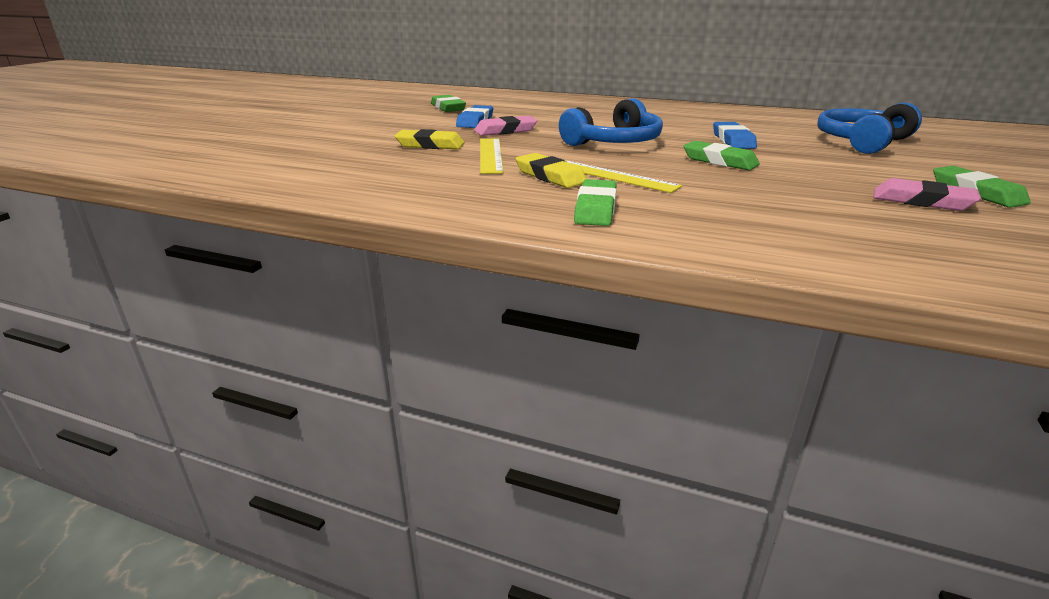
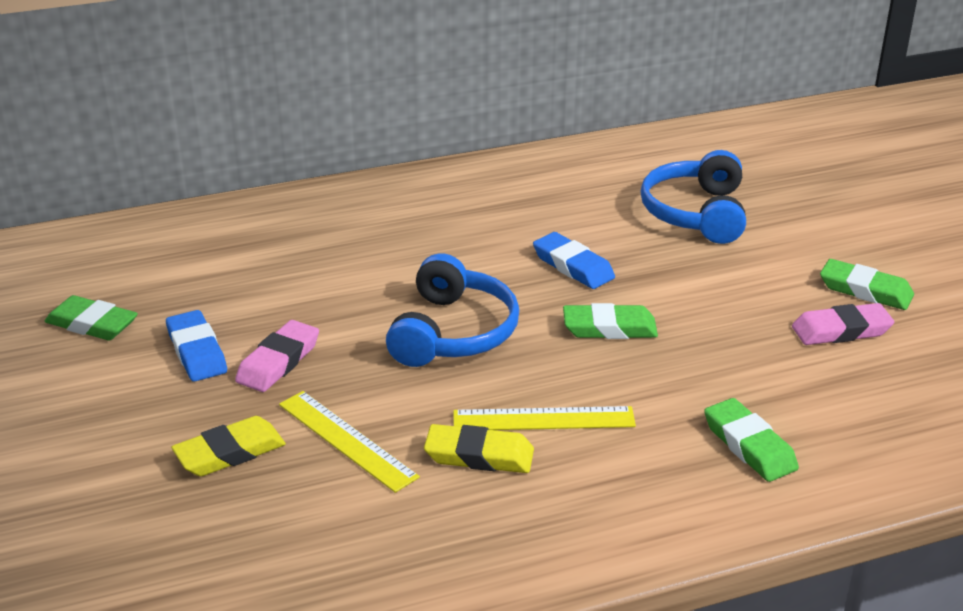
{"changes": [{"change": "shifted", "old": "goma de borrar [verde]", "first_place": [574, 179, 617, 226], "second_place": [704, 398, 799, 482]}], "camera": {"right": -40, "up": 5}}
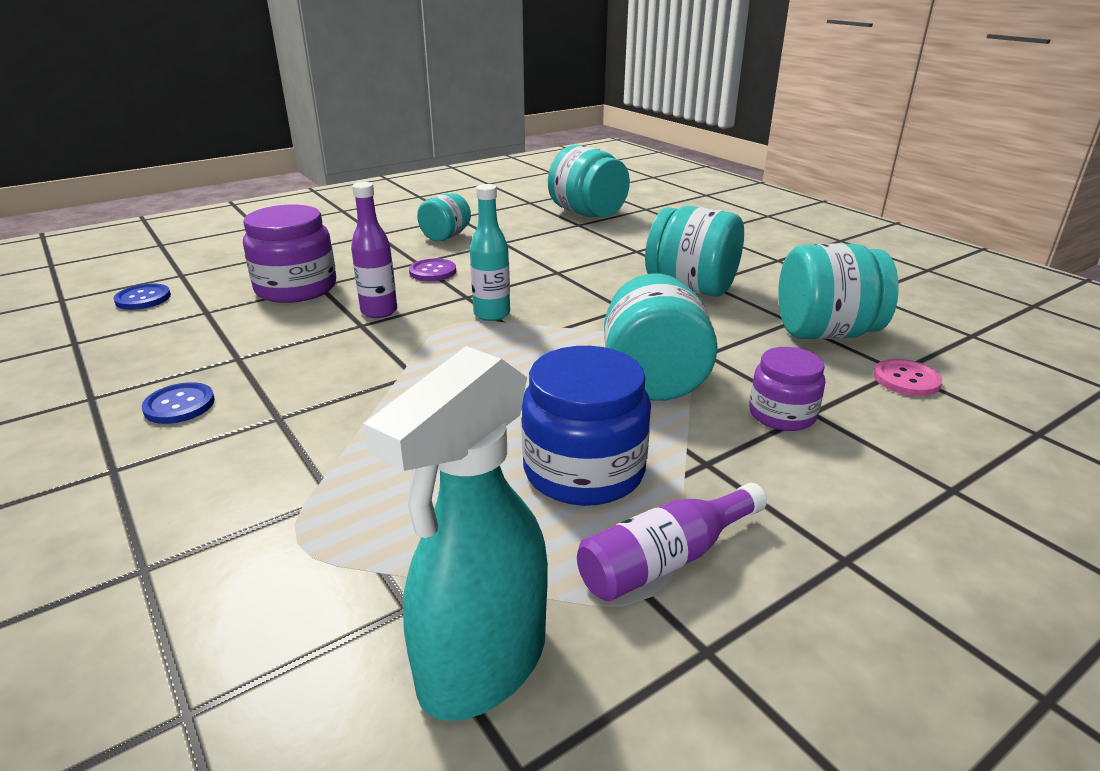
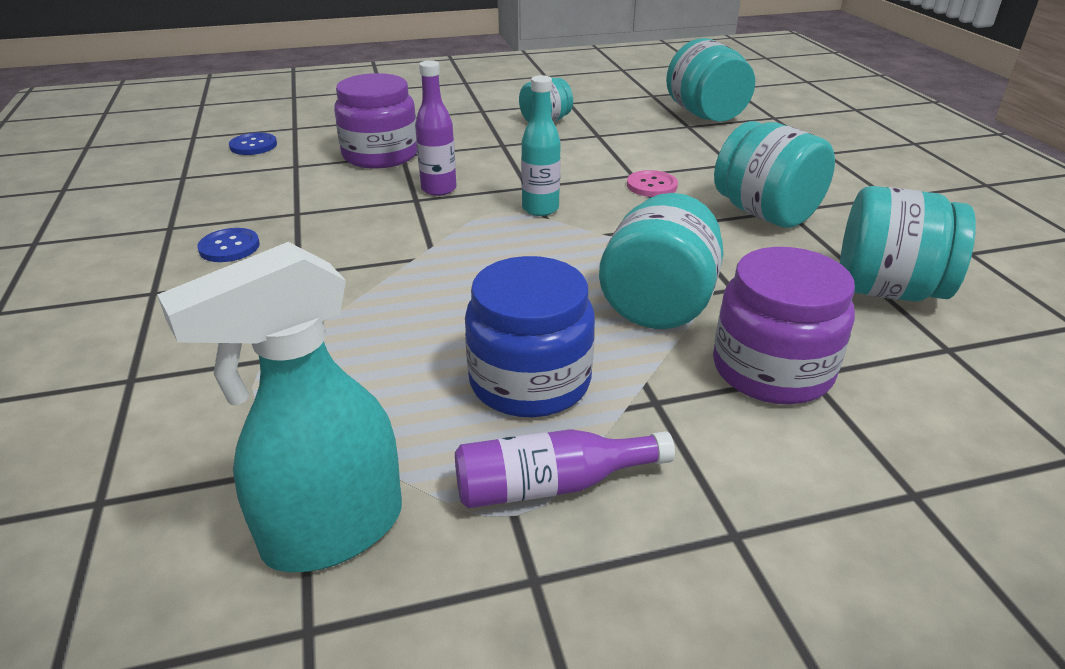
{"changes": [{"change": "gone", "old": "botón [morado]", "first_place": [409, 258, 456, 281]}, {"change": "shifted", "old": "botón [rosa]", "first_place": [874, 359, 942, 396], "second_place": [627, 170, 678, 197]}, {"change": "scaled", "old": "tarro [morado]", "first_place": [749, 347, 825, 431], "second_place": [713, 247, 855, 404], "factor": 1.64}], "camera": {"right": 20, "up": 5}}
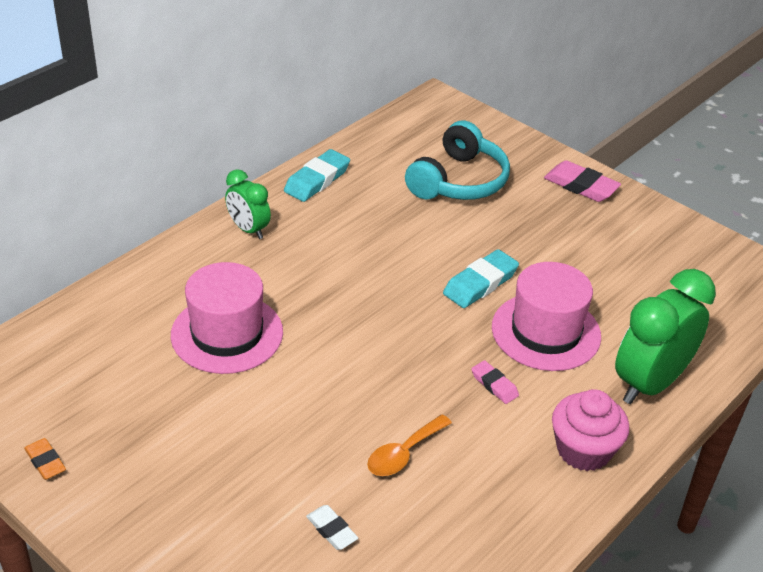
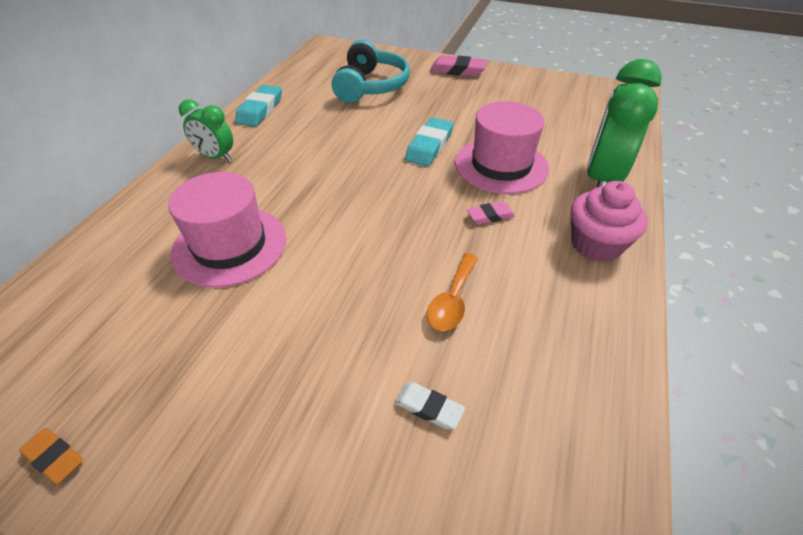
{"changes": [{"change": "rotated", "old": "goma de borrar [rosa]", "first_place": [471, 360, 519, 404], "second_place": [467, 201, 515, 224], "degrees": -45}], "camera": {"right": -20, "up": 5}}
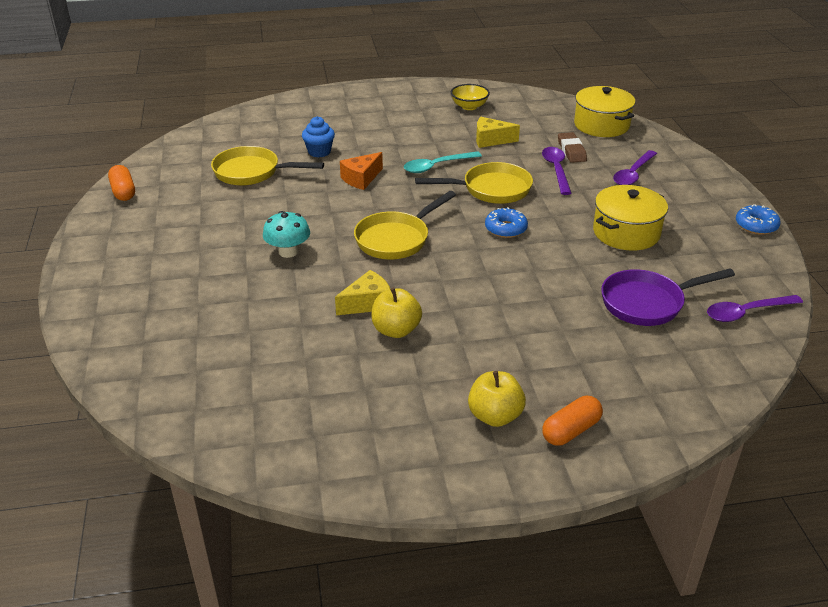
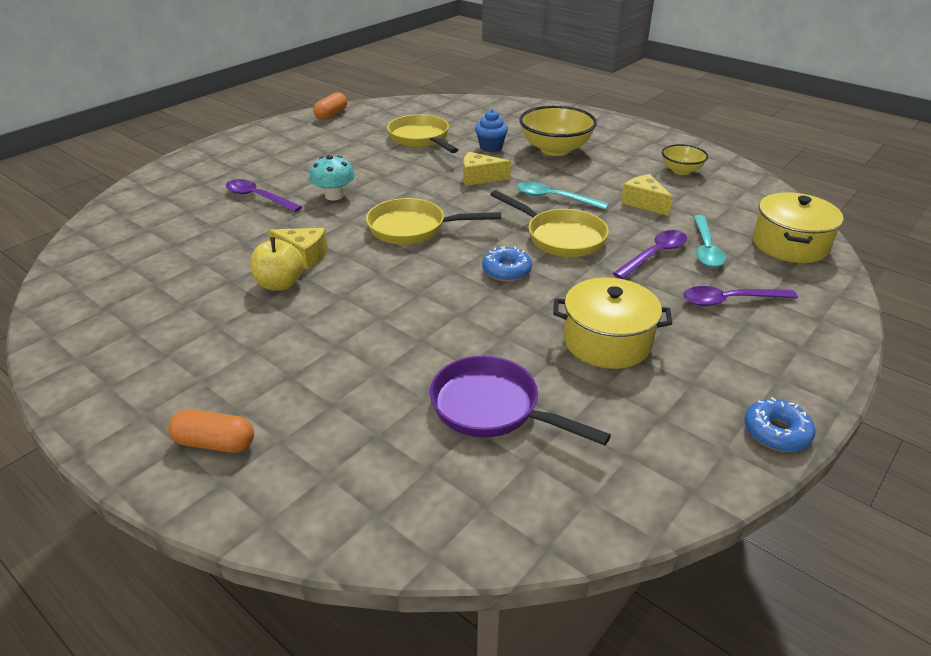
{"changes": [{"change": "gone", "old": "manzana [amarillo]", "first_place": [468, 371, 526, 427]}, {"change": "new", "new": "cuenco [amarillo]", "second_place": [519, 105, 597, 156]}, {"change": "shifted", "old": "cuchara [morado]", "first_place": [707, 295, 803, 322], "second_place": [226, 179, 302, 212]}, {"change": "swapped", "old": "goma de borrar [marrón]", "new": "cuchara [turquesa]", "first_place": [558, 132, 587, 163], "second_place": [693, 215, 726, 267]}, {"change": "repainted", "old": "queso [naranja]", "new": "queso [amarillo]", "first_place": [340, 152, 383, 190], "second_place": [463, 152, 511, 186]}], "camera": {"right": 50, "up": 0}}
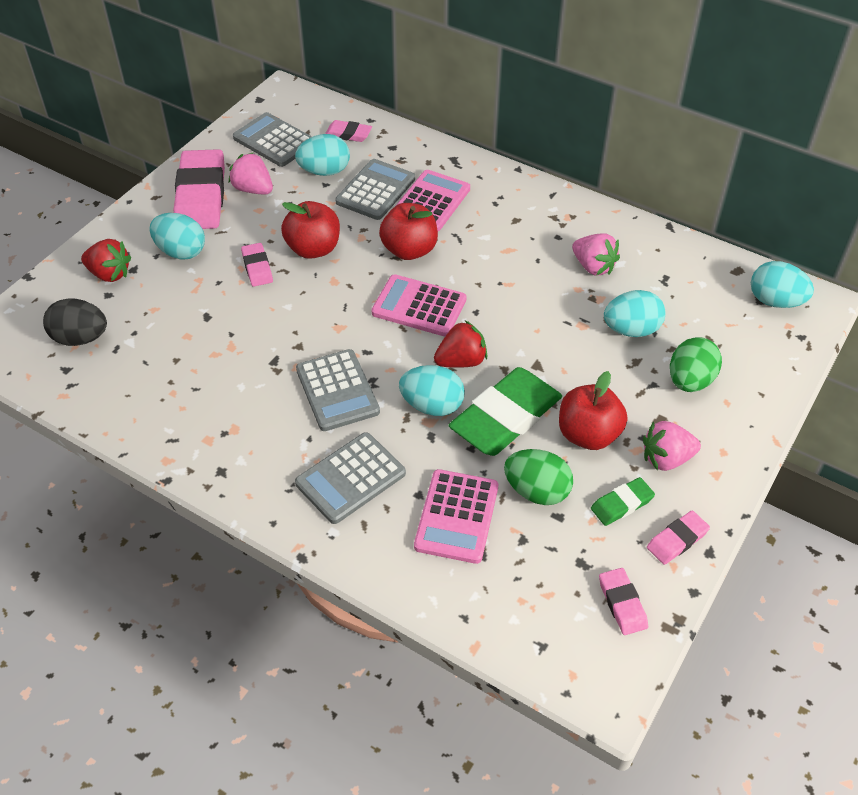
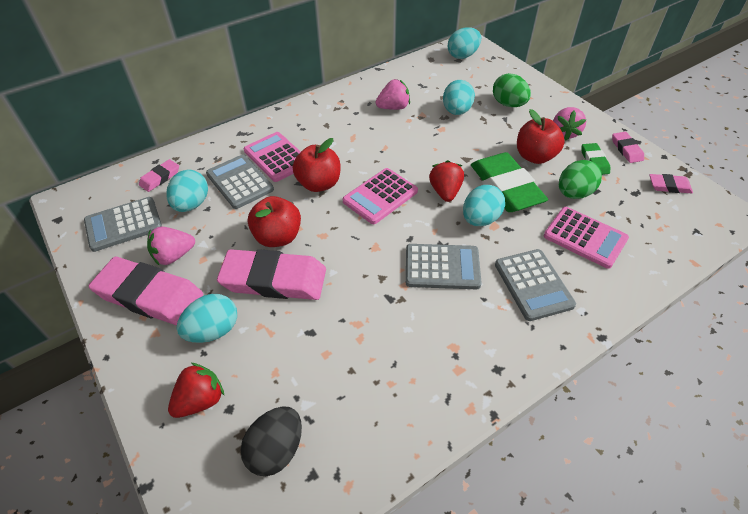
{"changes": [{"change": "scaled", "old": "goma de borrar [rosa]", "first_place": [241, 243, 273, 287], "second_place": [217, 249, 326, 300], "factor": 2.1}], "camera": {"right": -65, "up": 0}}
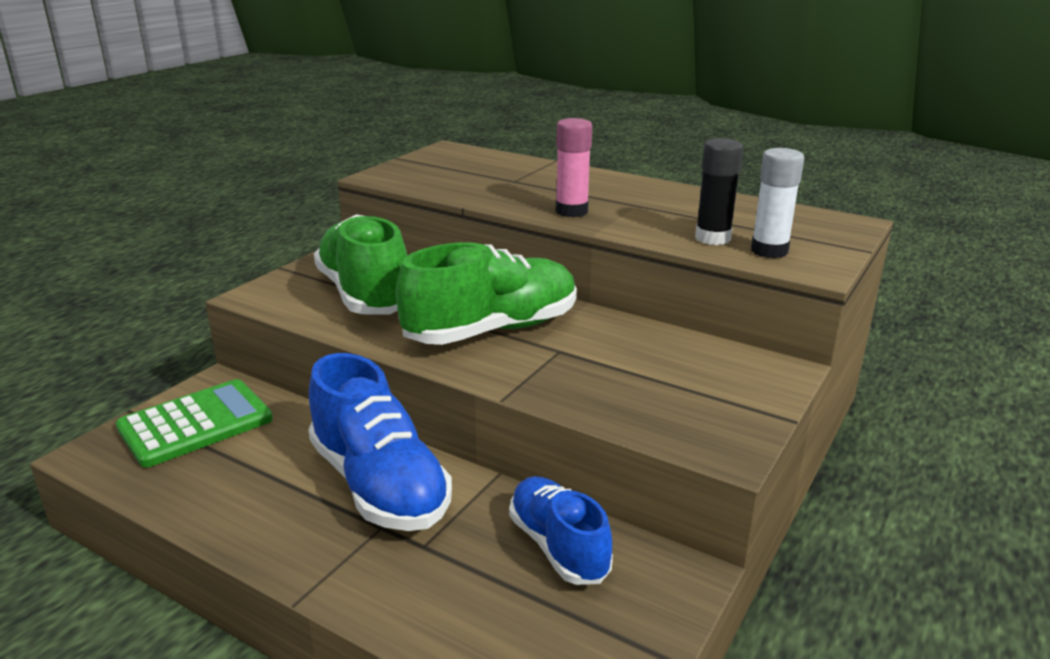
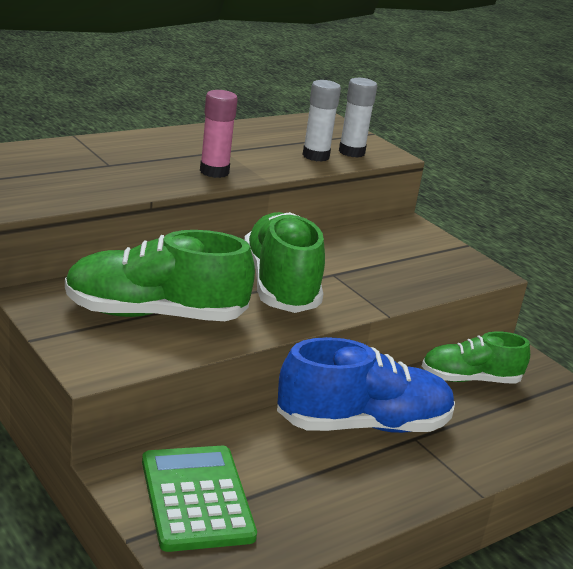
{"changes": [{"change": "repainted", "old": "zapato [azul]", "new": "zapato [verde]", "first_place": [509, 476, 613, 585], "second_place": [422, 331, 530, 384]}, {"change": "repainted", "old": "barra de pegamento [negro]", "new": "barra de pegamento [blanco]", "first_place": [695, 138, 743, 245], "second_place": [302, 80, 341, 162]}], "camera": {"right": -70, "up": 0}}
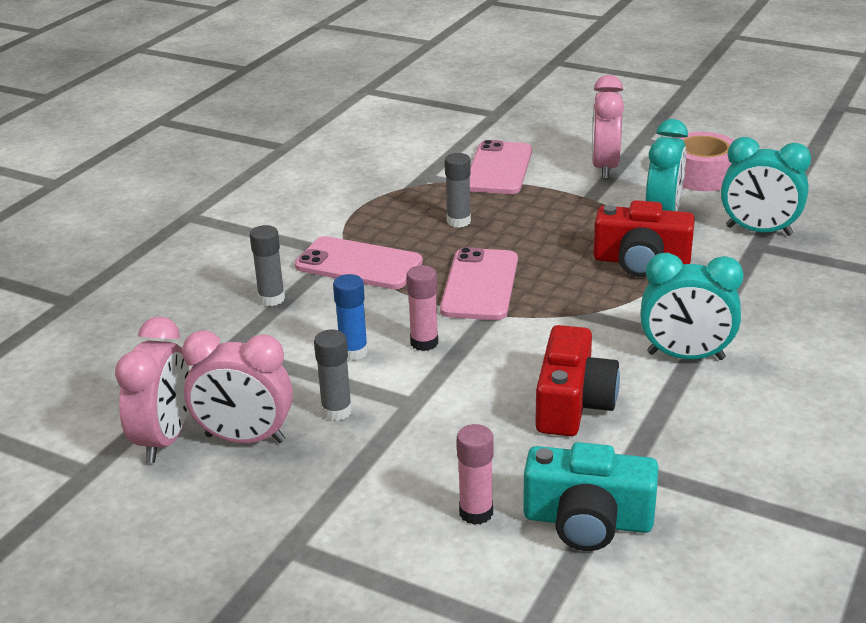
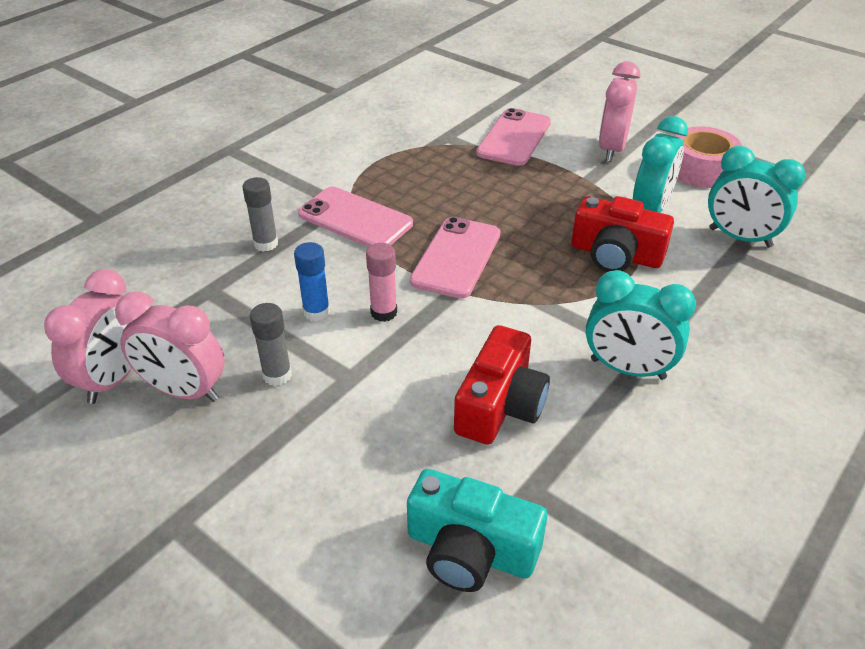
{"changes": [{"change": "gone", "old": "barra de pegamento [gris]", "first_place": [445, 153, 471, 228]}, {"change": "gone", "old": "barra de pegamento [rosa]", "first_place": [457, 424, 494, 525]}], "camera": {"right": 10, "up": 10}}
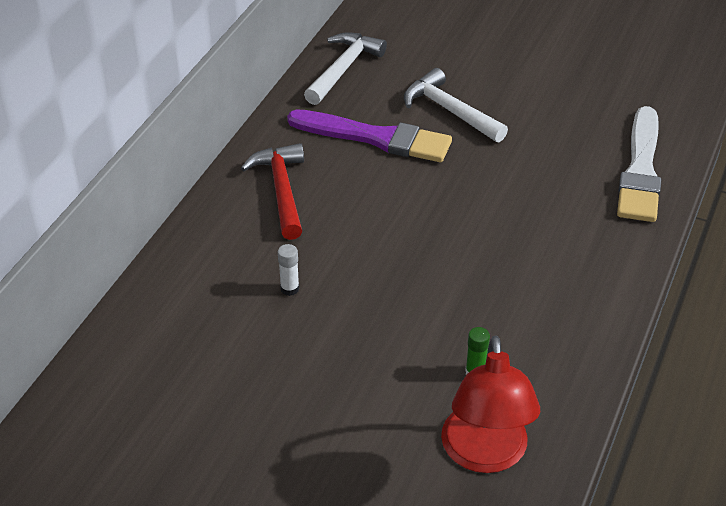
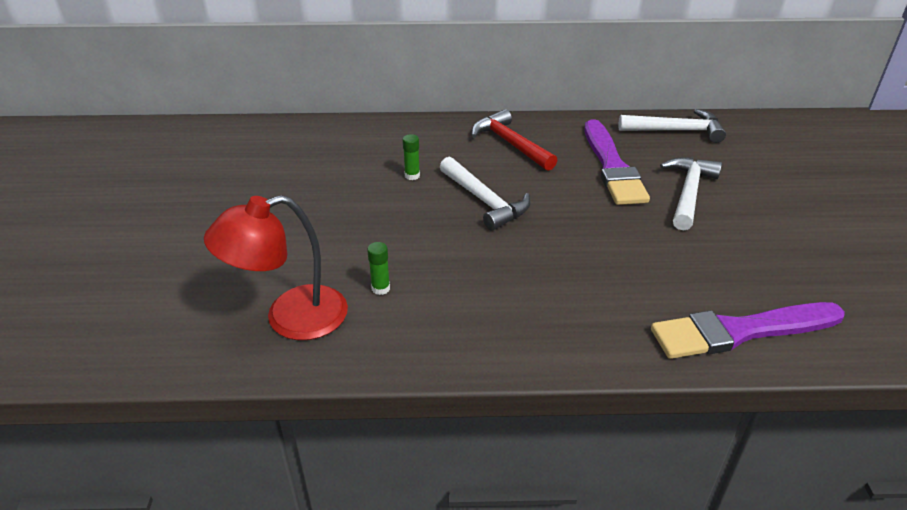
{"changes": [{"change": "new", "new": "martillo [blanco]", "second_place": [440, 157, 531, 231]}, {"change": "repainted", "old": "barra de pegamento [blanco]", "new": "barra de pegamento [verde]", "first_place": [278, 244, 299, 296], "second_place": [403, 134, 420, 180]}, {"change": "repainted", "old": "pincel [blanco]", "new": "pincel [morado]", "first_place": [617, 106, 661, 222], "second_place": [651, 302, 845, 359]}, {"change": "rotated", "old": "martillo [rojo]", "first_place": [241, 143, 304, 240], "second_place": [471, 109, 558, 171], "degrees": -90}], "camera": {"right": 65, "up": -5}}
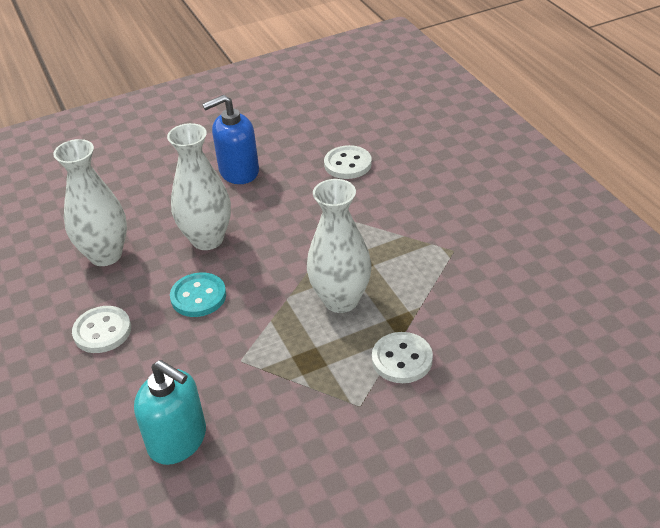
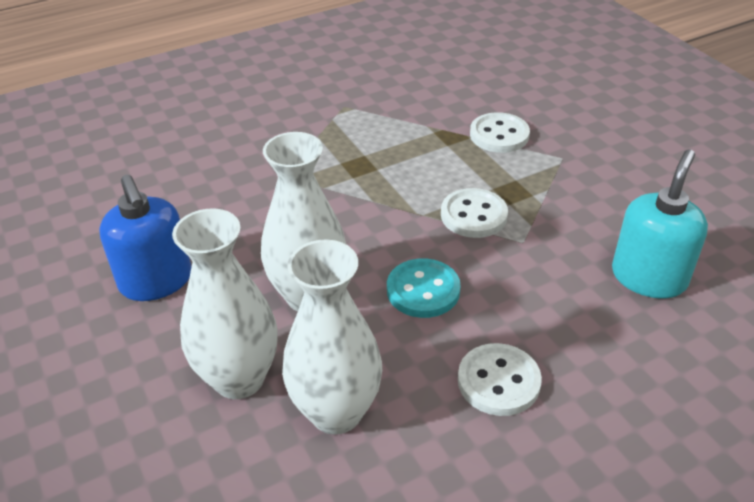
{"changes": [{"change": "shifted", "old": "florero [blanco]", "first_place": [307, 179, 371, 313], "second_place": [172, 208, 278, 399]}, {"change": "shifted", "old": "botón [blanco]", "first_place": [324, 145, 372, 179], "second_place": [441, 188, 508, 238]}], "camera": {"right": -95, "up": 0}}
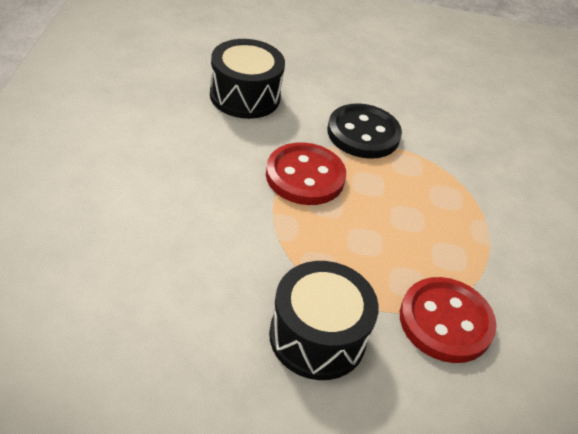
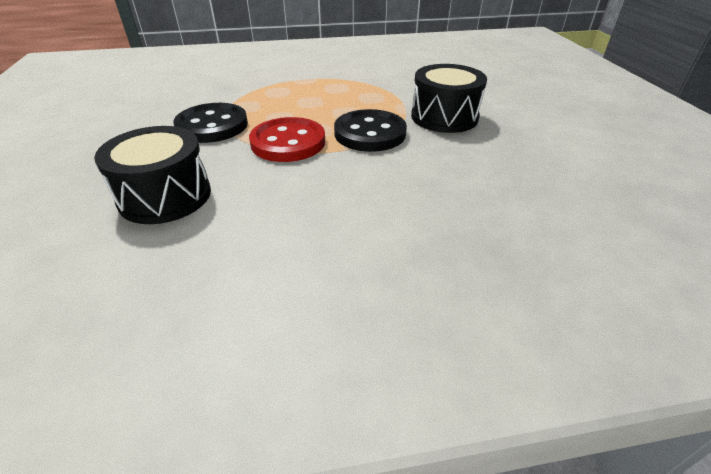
{"changes": [{"change": "gone", "old": "botón [rojo]", "first_place": [400, 277, 497, 363]}, {"change": "new", "new": "botón [negro]", "second_place": [334, 109, 407, 152]}], "camera": {"right": -100, "up": -5}}
